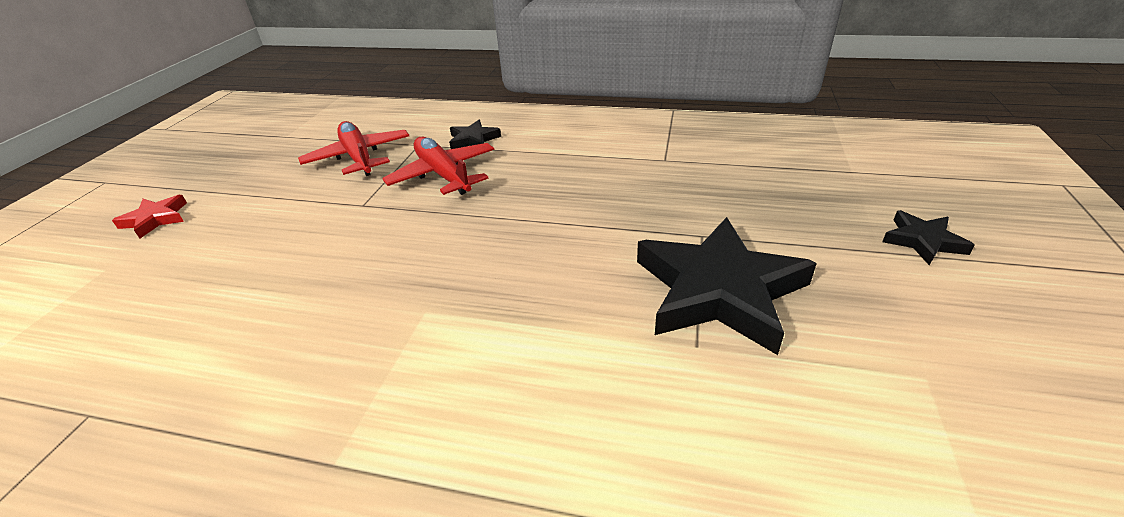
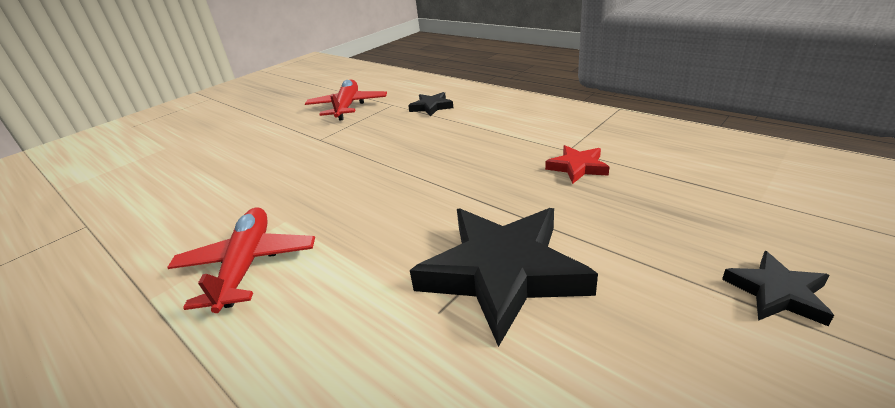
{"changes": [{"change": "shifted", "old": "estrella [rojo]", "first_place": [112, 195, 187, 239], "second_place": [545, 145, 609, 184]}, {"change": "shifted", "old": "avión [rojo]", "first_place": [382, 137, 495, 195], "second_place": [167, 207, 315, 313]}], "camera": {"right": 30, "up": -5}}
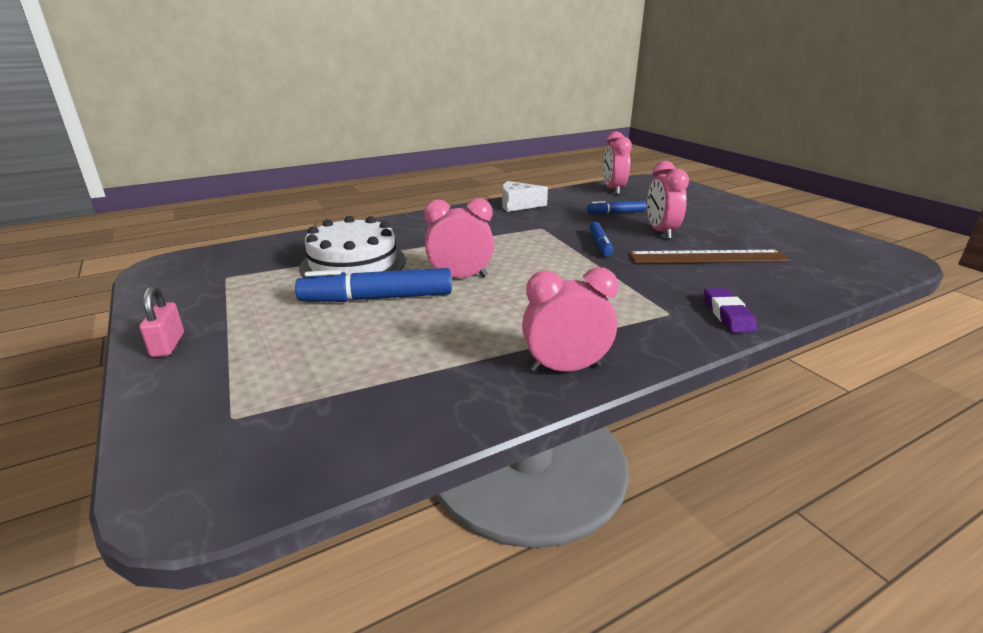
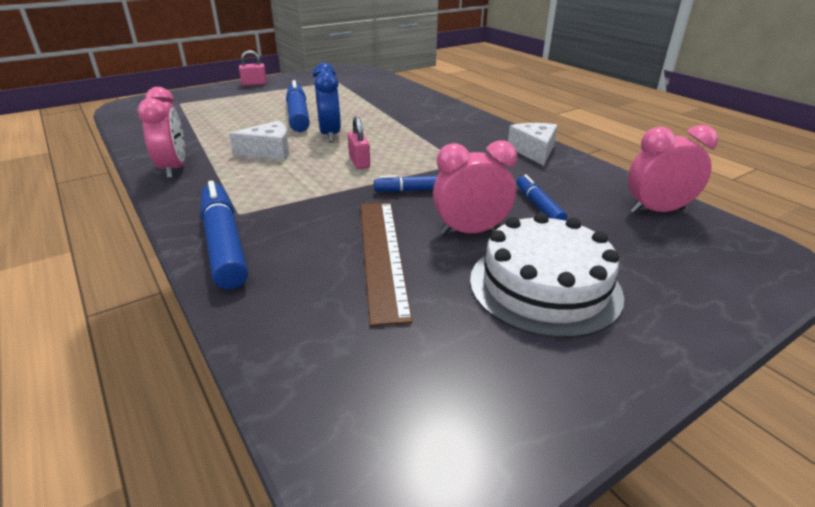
{"changes": [{"change": "new", "new": "queso [blanco]", "second_place": [229, 121, 289, 160]}, {"change": "new", "new": "candado [rosa]", "second_place": [348, 116, 370, 169]}, {"change": "shifted", "old": "tarta [blanco]", "first_place": [299, 216, 406, 278], "second_place": [470, 213, 624, 338]}, {"change": "swapped", "old": "goma de borrar [morado]", "new": "rotulador [azul]", "first_place": [704, 288, 757, 333], "second_place": [201, 180, 248, 289]}, {"change": "repainted", "old": "despertador [rosa]", "new": "despertador [azul]", "first_place": [424, 198, 494, 278], "second_place": [313, 63, 341, 142]}], "camera": {"right": 85, "up": 5}}
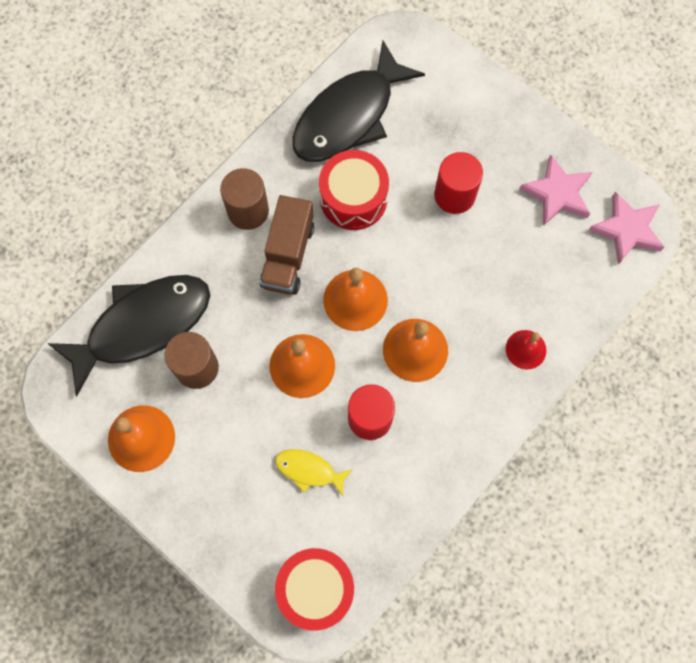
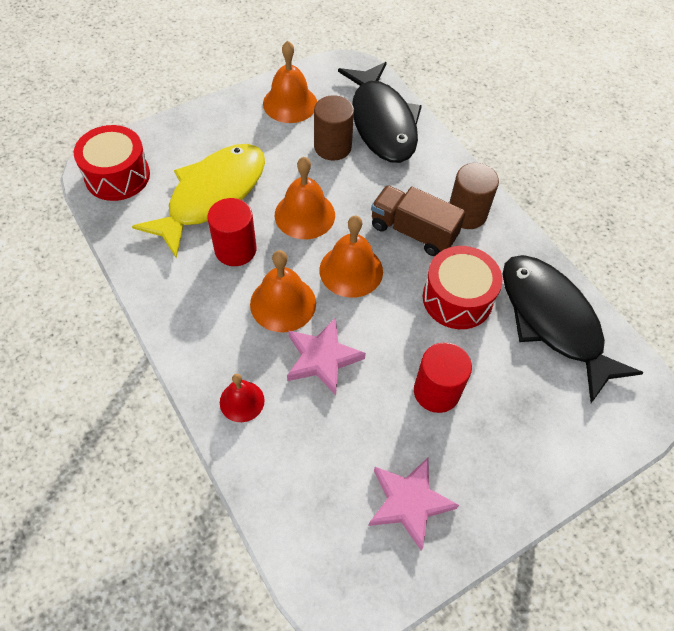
{"changes": [{"change": "shifted", "old": "estrella [rosa]", "first_place": [589, 191, 665, 265], "second_place": [287, 318, 366, 395]}, {"change": "scaled", "old": "pez [amarillo]", "first_place": [275, 449, 353, 496], "second_place": [132, 144, 265, 258], "factor": 2.23}], "camera": {"right": 105, "up": -15}}
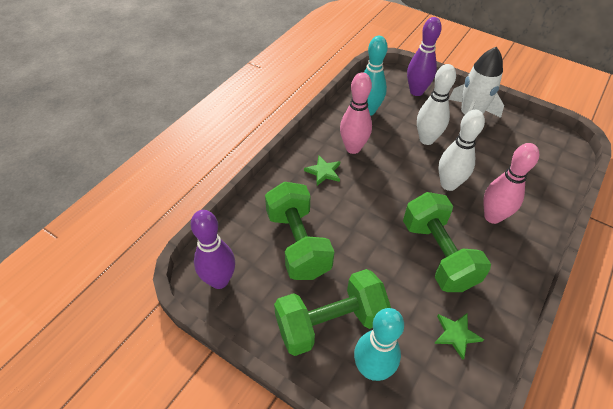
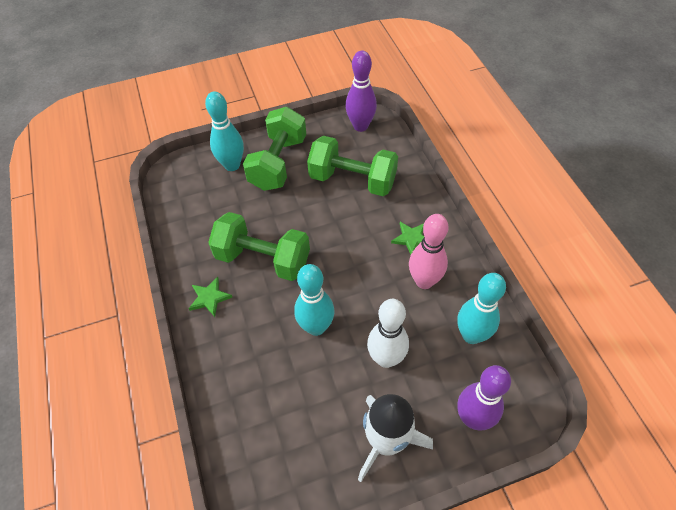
{"changes": [{"change": "gone", "old": "bolo [rosa]", "first_place": [484, 143, 539, 224]}, {"change": "shifted", "old": "estrella [verde]", "first_place": [434, 313, 484, 360], "second_place": [188, 277, 232, 317]}, {"change": "repainted", "old": "bolo [blanco]", "new": "bolo [turquesa]", "first_place": [439, 110, 485, 191], "second_place": [294, 264, 334, 336]}], "camera": {"right": 130, "up": 5}}
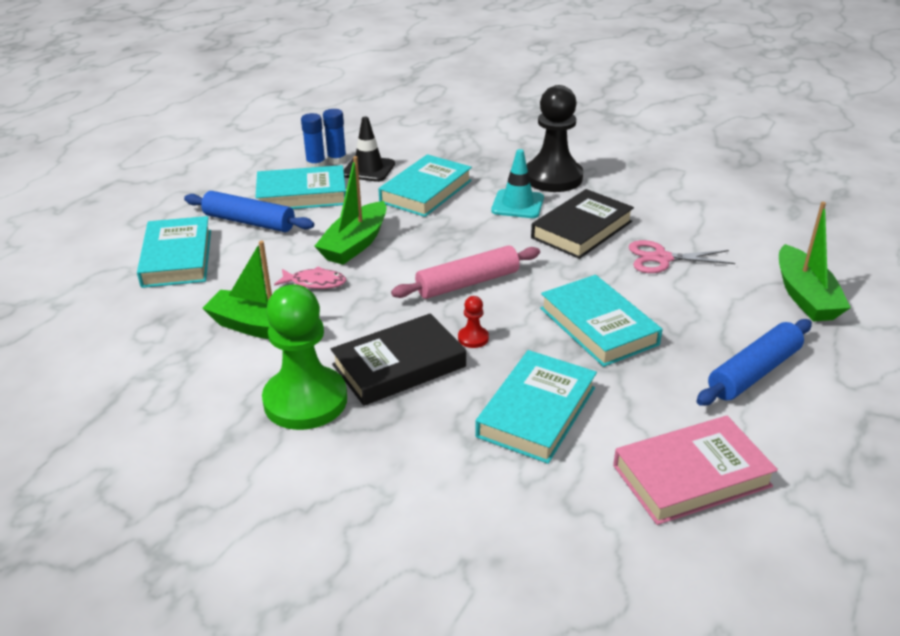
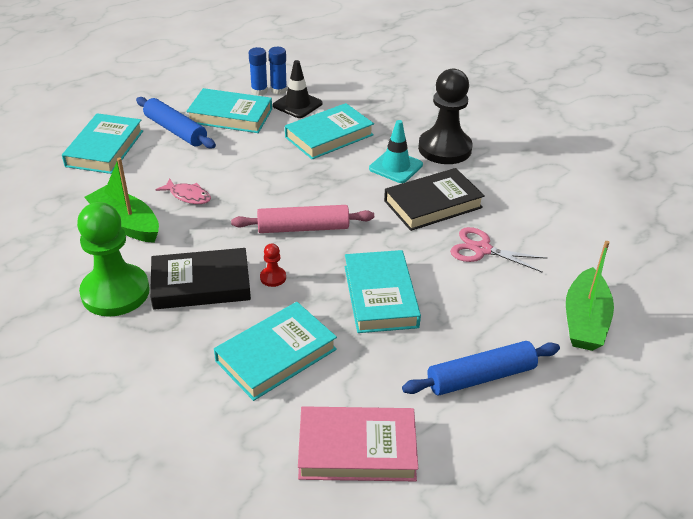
{"changes": [{"change": "gone", "old": "barco [verde]", "first_place": [314, 156, 386, 265]}], "camera": {"right": 20, "up": 5}}
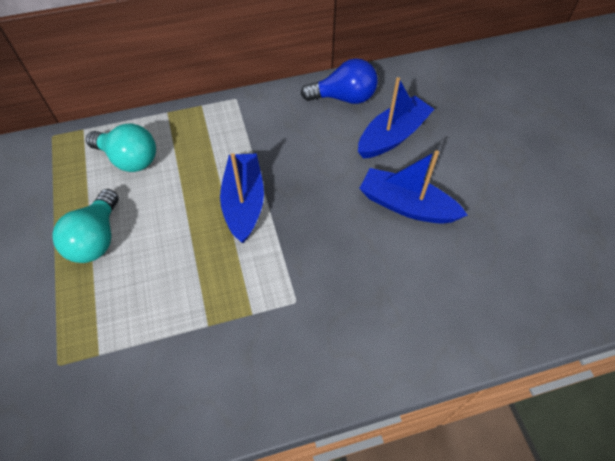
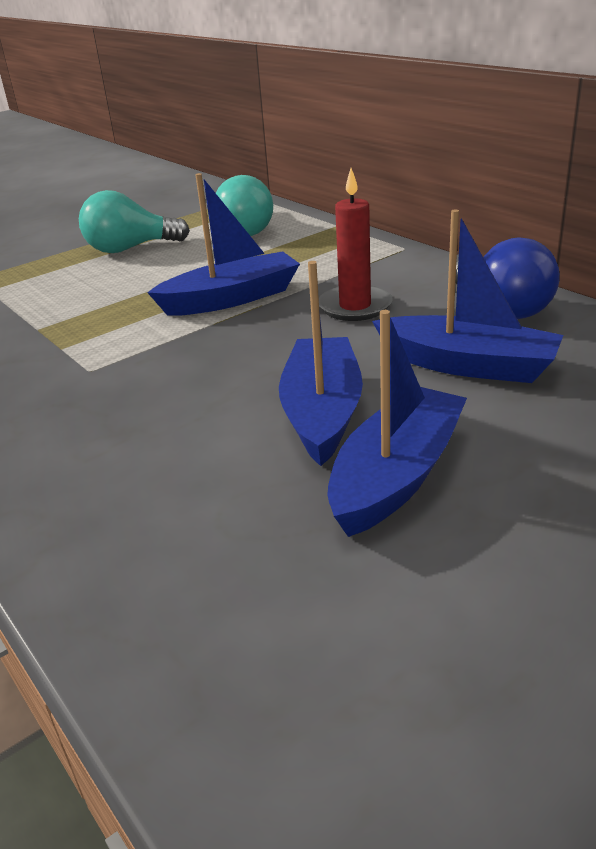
{"changes": [{"change": "new", "new": "vela [rojo]", "second_place": [319, 168, 393, 321]}, {"change": "new", "new": "barco [azul]", "second_place": [327, 310, 467, 537]}], "camera": {"right": 70, "up": -25}}
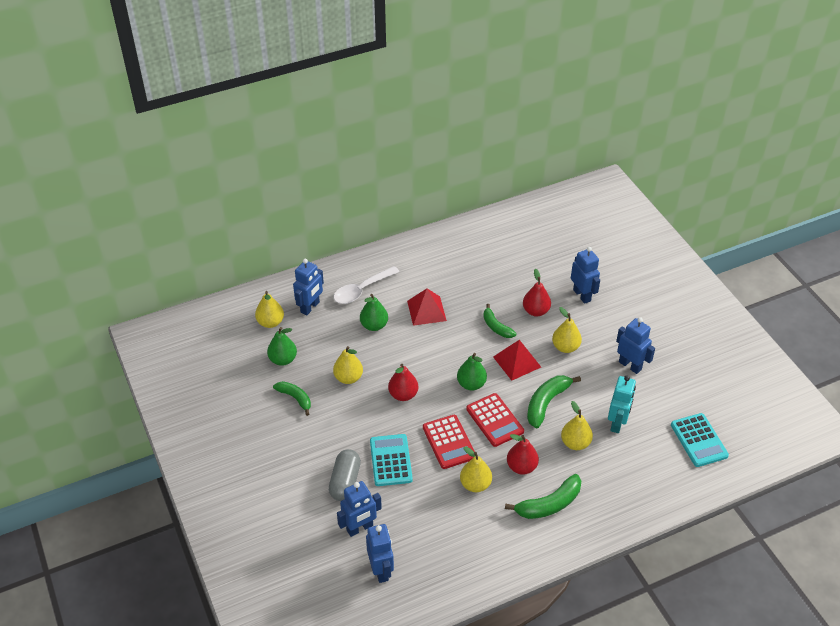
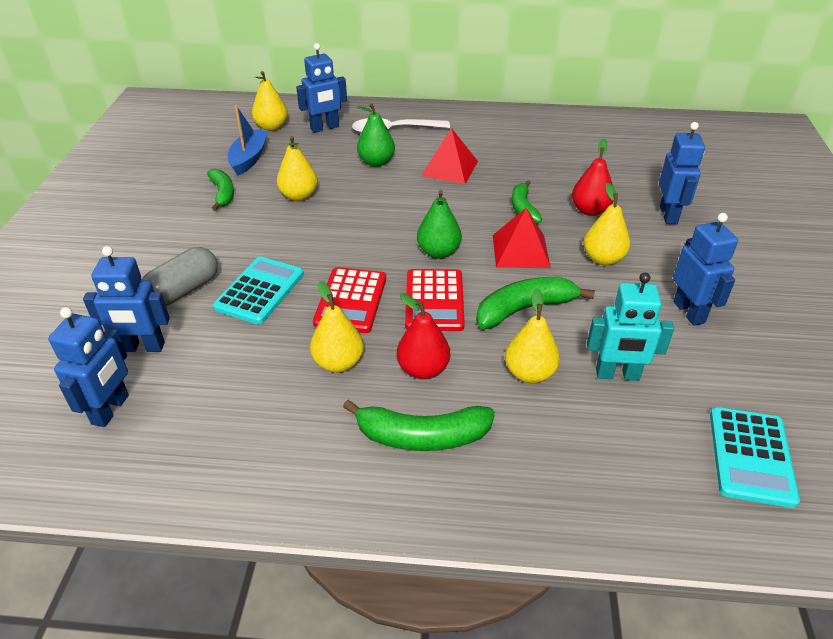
{"changes": [{"change": "gone", "old": "pera [rojo]", "first_place": [388, 364, 418, 401]}, {"change": "swapped", "old": "pera [verde]", "new": "barco [azul]", "first_place": [267, 327, 297, 366], "second_place": [228, 105, 268, 176]}, {"change": "rotated", "old": "robot [turquesa]", "first_place": [608, 375, 636, 433], "second_place": [587, 273, 674, 381], "degrees": 45}], "camera": {"right": 30, "up": -5}}
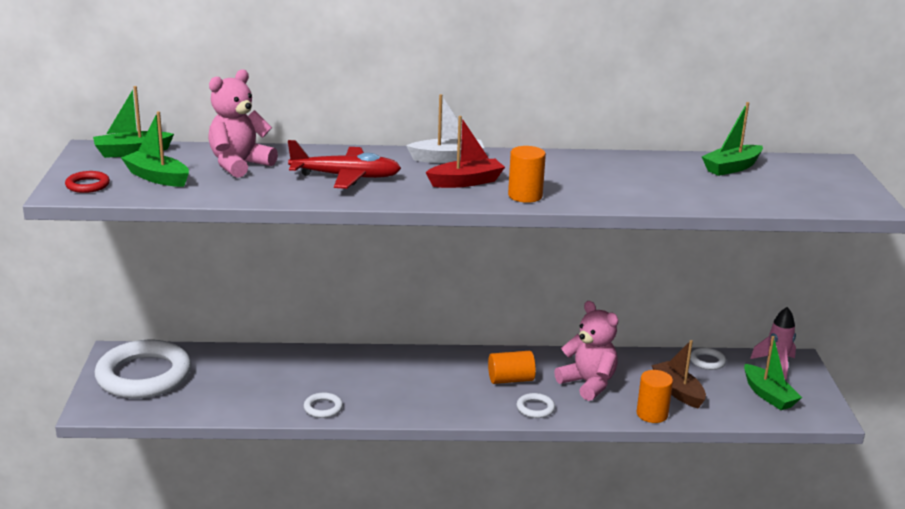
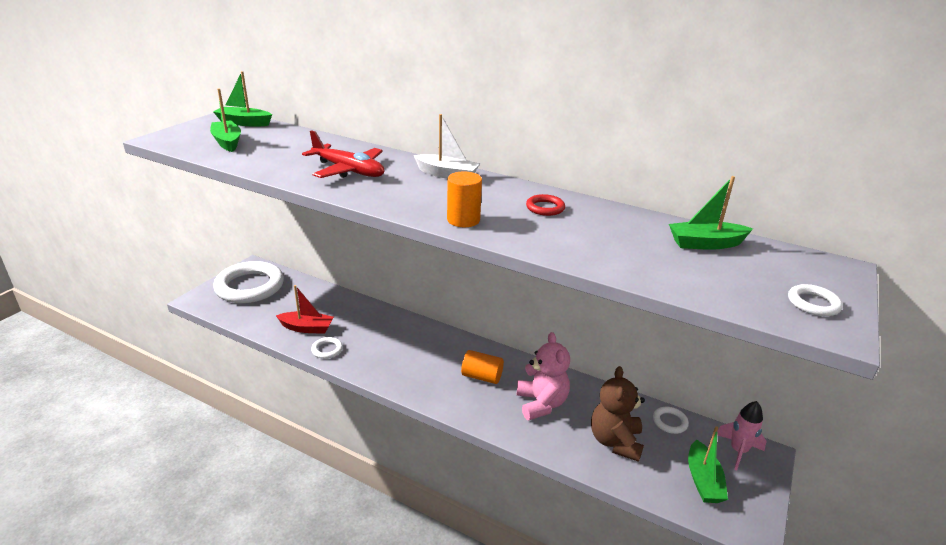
{"changes": [{"change": "gone", "old": "osito [rosa]", "first_place": [208, 69, 278, 178]}, {"change": "gone", "old": "cilindro [naranja]", "first_place": [637, 370, 673, 423]}, {"change": "shifted", "old": "anillo [rojo]", "first_place": [65, 171, 110, 193], "second_place": [526, 194, 565, 216]}, {"change": "shifted", "old": "barco [rojo]", "first_place": [426, 116, 505, 188], "second_place": [276, 285, 334, 334]}, {"change": "shifted", "old": "anillo [blanco]", "first_place": [517, 393, 555, 418], "second_place": [788, 284, 843, 316]}, {"change": "swapped", "old": "barco [marrón]", "new": "osito [marrón]", "first_place": [651, 340, 706, 408], "second_place": [591, 366, 645, 462]}], "camera": {"right": 30, "up": 5}}
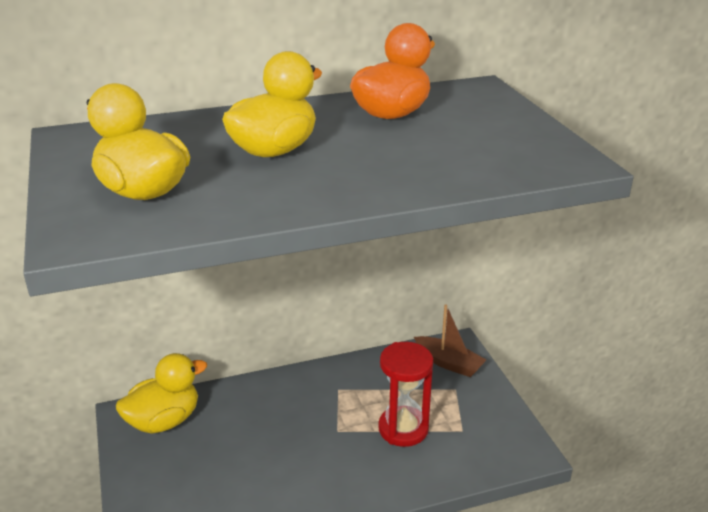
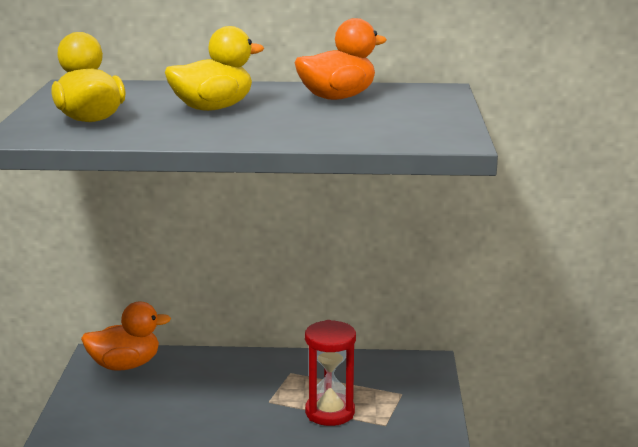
{"changes": [{"change": "gone", "old": "barco [marrón]", "first_place": [414, 304, 486, 377]}, {"change": "repainted", "old": "pato [amarillo]", "new": "pato [naranja]", "first_place": [116, 353, 207, 434], "second_place": [81, 302, 171, 371]}], "camera": {"right": 20, "up": -10}}
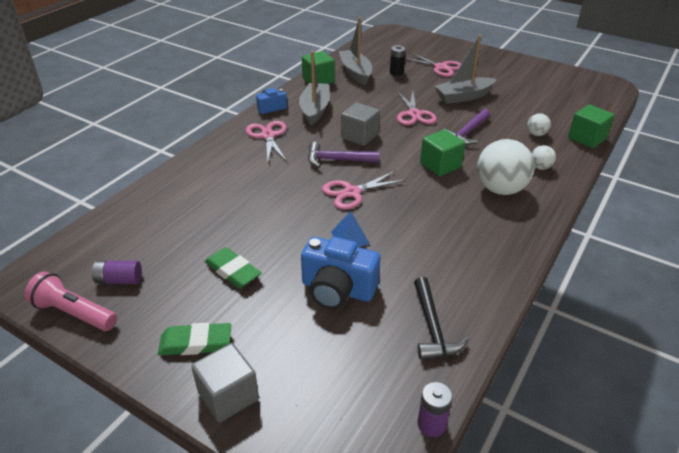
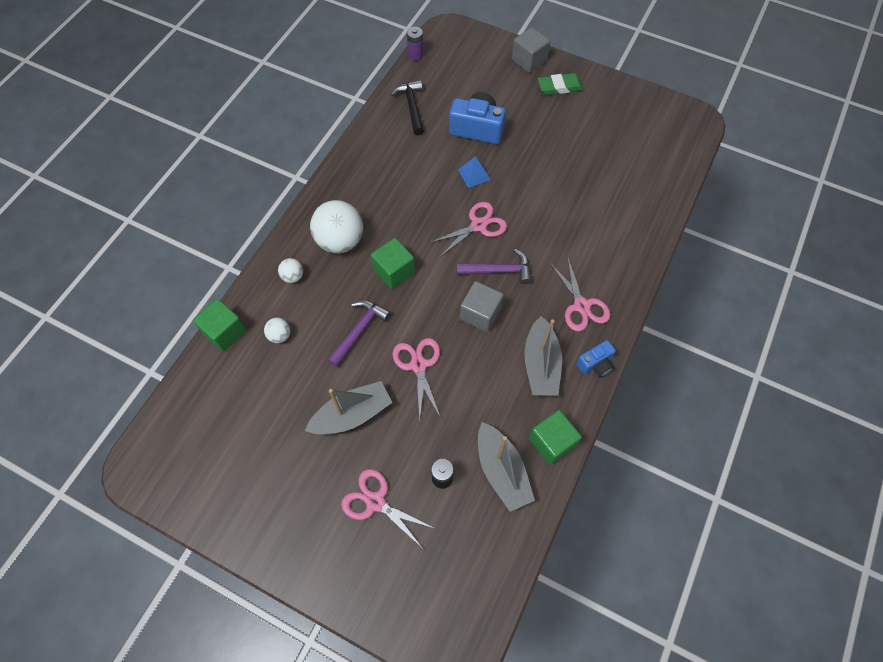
{"changes": [{"change": "gone", "old": "lámpara de mano [rosa]", "first_place": [24, 271, 117, 331]}, {"change": "gone", "old": "pila [morado]", "first_place": [92, 260, 142, 284]}, {"change": "gone", "old": "goma de borrar [verde]", "first_place": [205, 247, 261, 288]}], "camera": {"right": 175, "up": 25}}
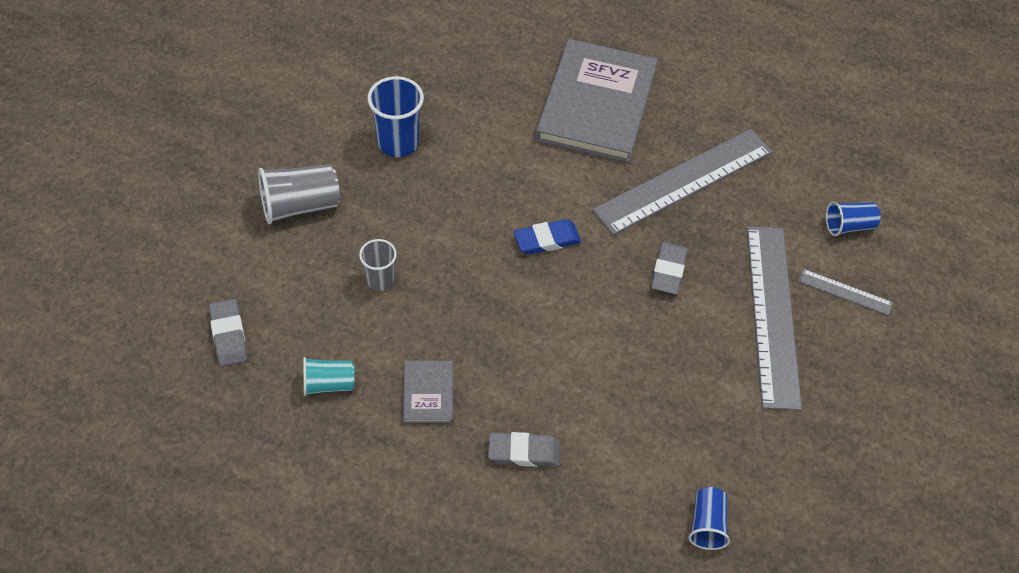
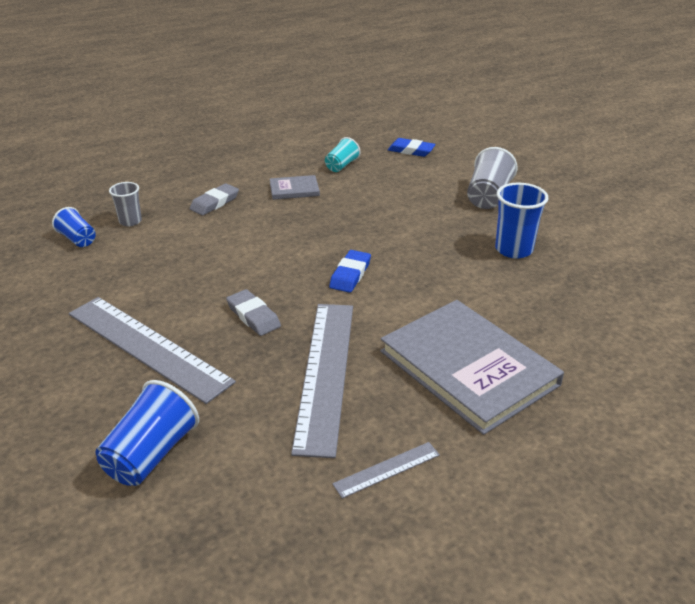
{"changes": [{"change": "shifted", "old": "vaso [gris]", "first_place": [359, 239, 397, 291], "second_place": [109, 182, 142, 226]}, {"change": "shifted", "old": "regla [gris]", "first_place": [798, 269, 893, 316], "second_place": [332, 442, 440, 499]}, {"change": "repainted", "old": "goma de borrar [gris]", "new": "goma de borrar [azul]", "first_place": [209, 299, 247, 366], "second_place": [388, 138, 436, 157]}, {"change": "rotated", "old": "libro [gris]", "first_place": [403, 361, 453, 423], "second_place": [270, 175, 320, 200], "degrees": -45}, {"change": "scaled", "old": "vaso [azul]", "first_place": [826, 201, 881, 236], "second_place": [96, 380, 199, 486], "factor": 1.6}], "camera": {"right": 130, "up": -20}}
